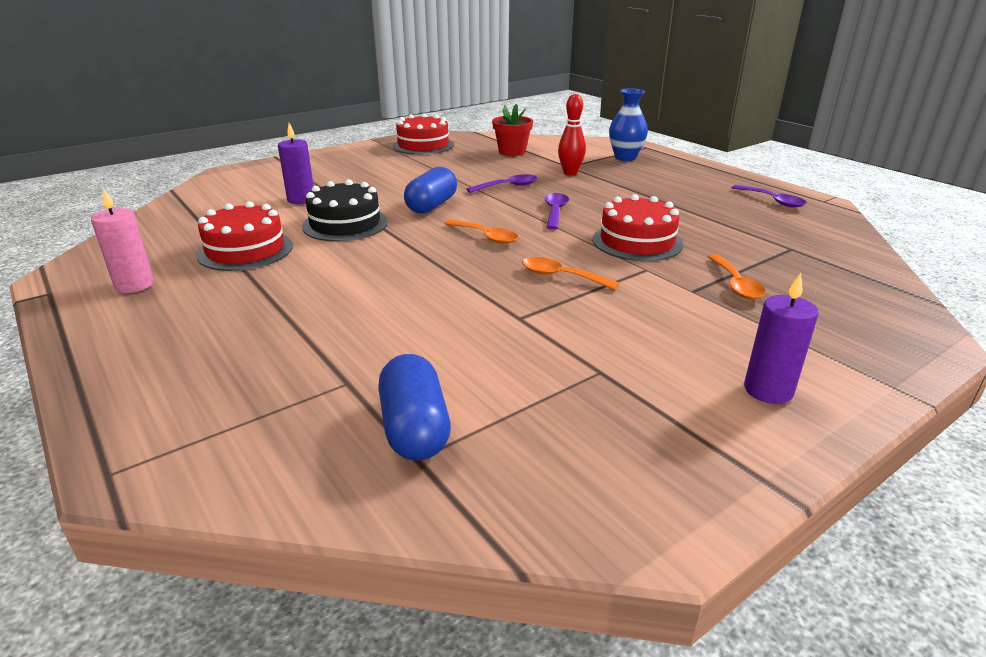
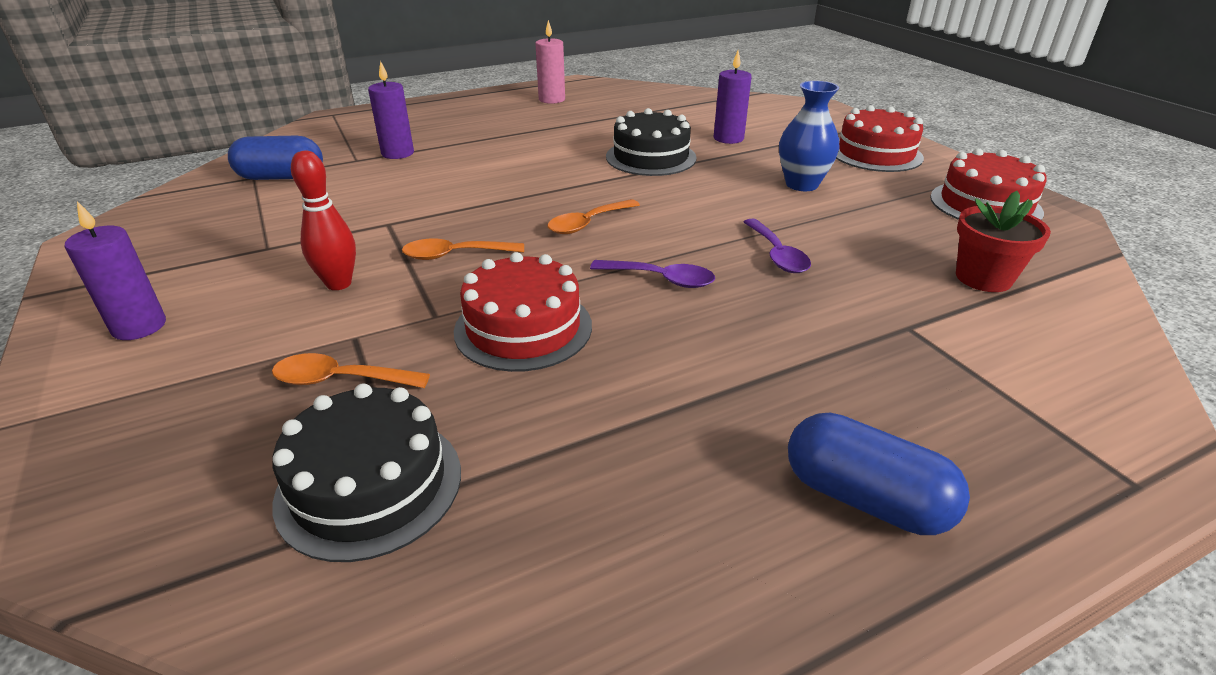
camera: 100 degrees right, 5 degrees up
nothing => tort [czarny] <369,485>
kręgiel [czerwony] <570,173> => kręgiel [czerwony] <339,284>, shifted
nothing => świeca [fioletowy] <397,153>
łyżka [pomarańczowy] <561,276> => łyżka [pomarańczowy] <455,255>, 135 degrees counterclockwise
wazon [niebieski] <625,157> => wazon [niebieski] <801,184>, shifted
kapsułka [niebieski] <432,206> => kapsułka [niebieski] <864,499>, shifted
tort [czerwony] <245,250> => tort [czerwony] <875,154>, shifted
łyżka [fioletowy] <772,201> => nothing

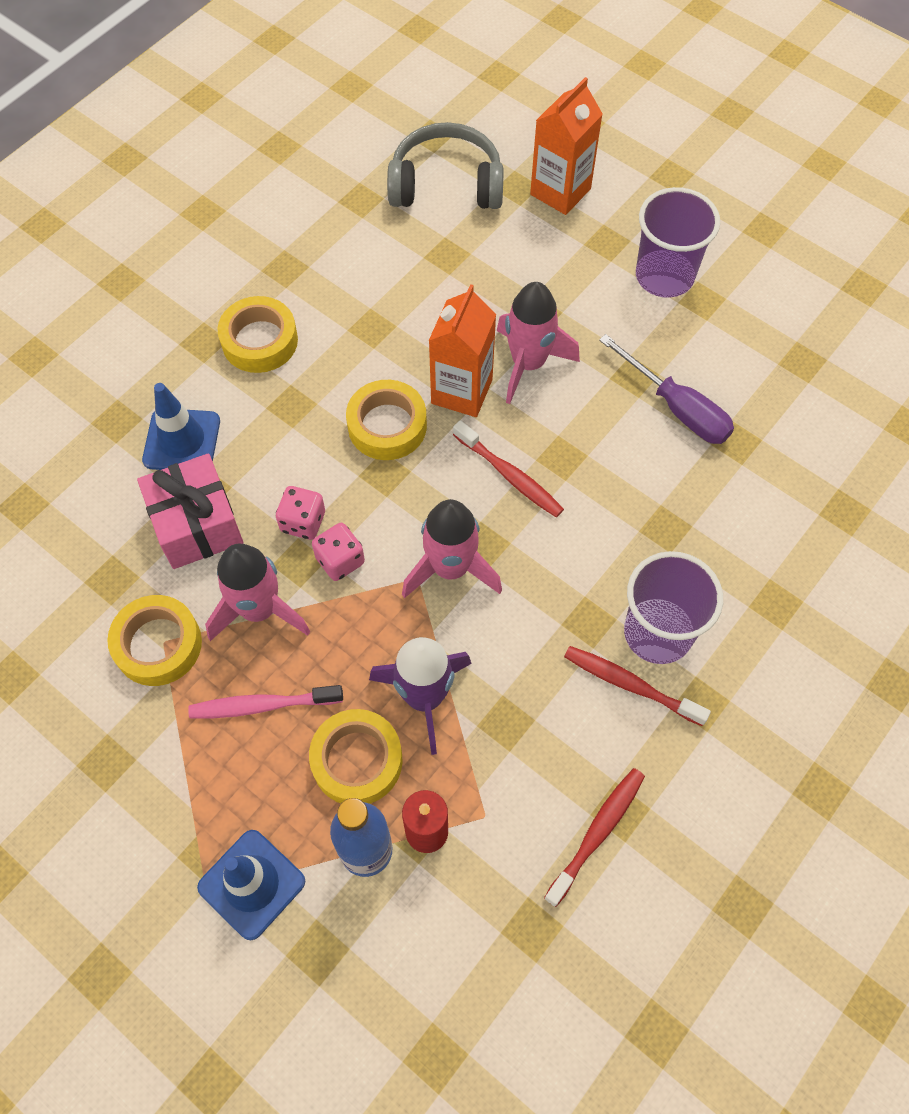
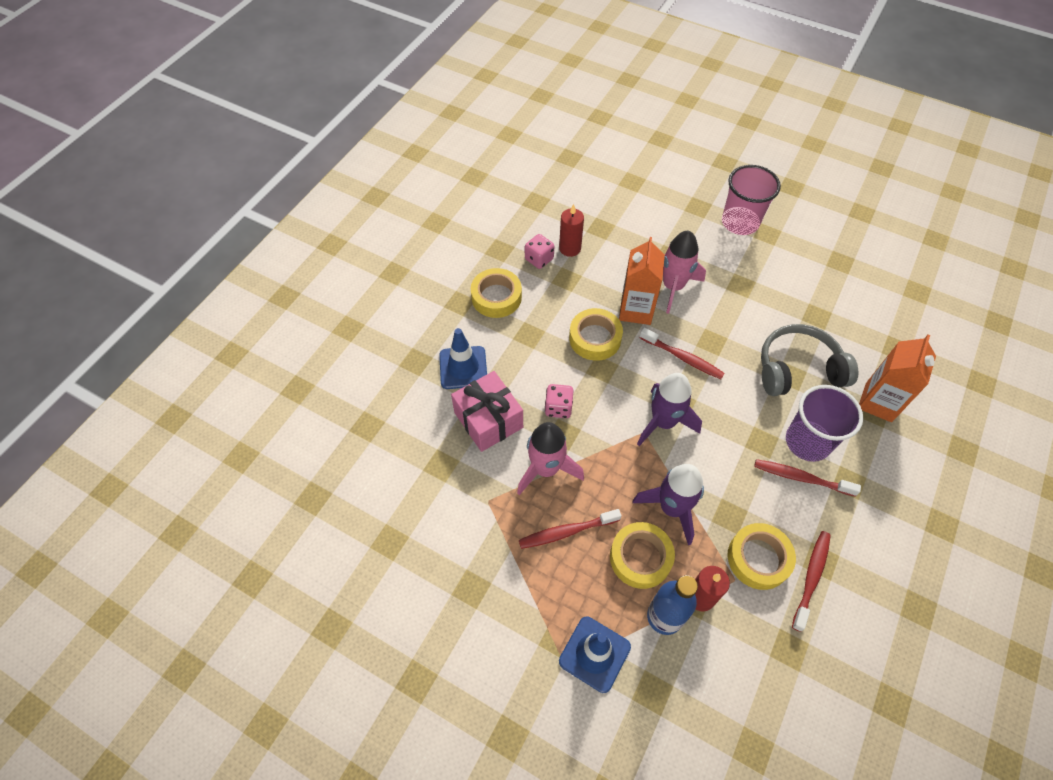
camera: 10 degrees left, 5 degrees down
szczoteczka do zębów [różowy] <262,705> => szczoteczka do zębów [czerwony] <566,532>
kostka do gry [różowy] <340,560> => kostka do gry [różowy] <539,259>, shifted
nothing => świeca [czerwony] <570,248>
rakieta [różowy] <450,568> => rakieta [fioletowy] <663,422>
szklanka [fioletowy] <664,276> => szklanka [różowy] <740,222>
taśma klejąca [żółty] <158,644> => taśma klejąca [żółty] <758,558>, shifted
słuchawki [szary] <446,184> => słuchawki [szary] <798,369>, shifted
karton mleka [pomarańczowy] <560,191> => karton mleka [pomarańczowy] <878,402>, shifted
śrubokręt [fioletowy] <677,408> => nothing

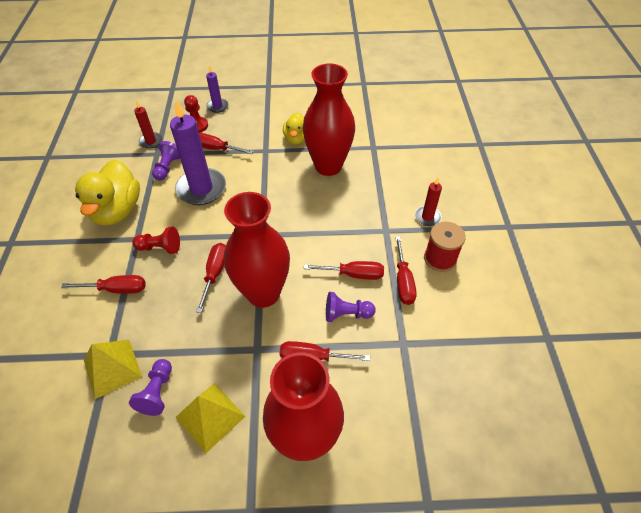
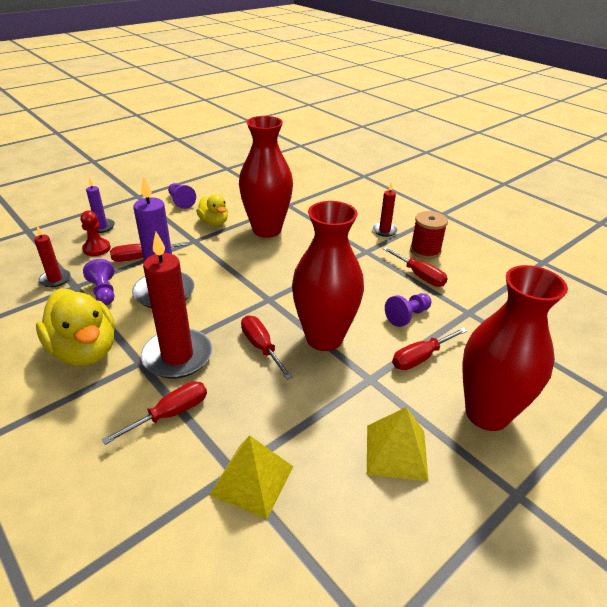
camera: 40 degrees left, 15 degrees down
pionek [czerwony] <160,248> => świeca [czerwony] <177,356>
pionek [fioletowy] <157,392> => pionek [fioletowy] <181,202>, shifted
śrubokręt [czerwony] <353,274> => nothing

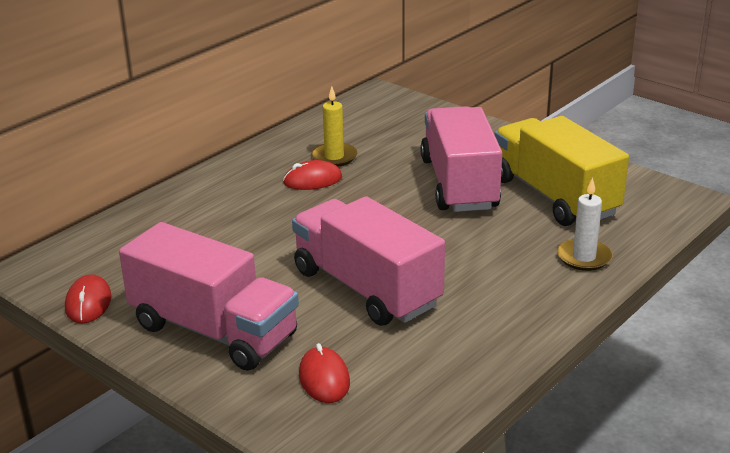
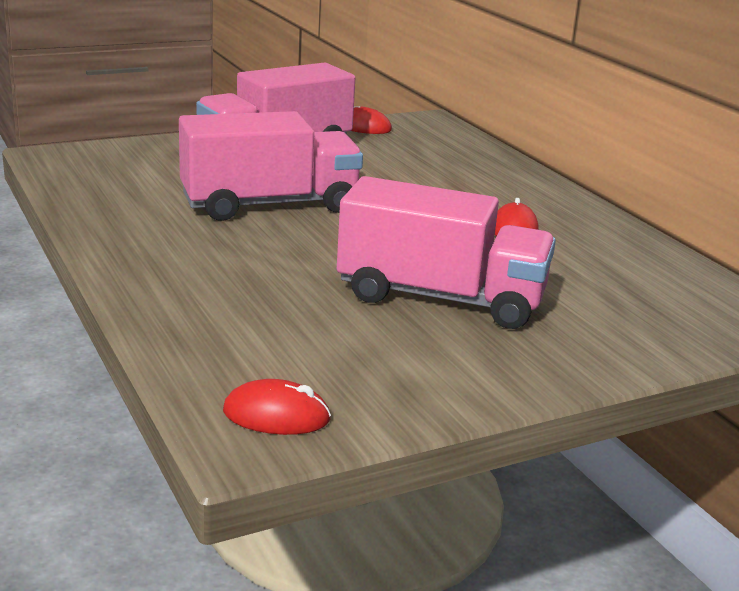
camera: 110 degrees right, 5 degrees down
myszka [czerwony] <324,379> => myszka [czerwony] <276,415>, shifted
świeca [żółty] <334,157> => nothing
ciężarówka [żółty] <554,197> => nothing
świeca [biały] <584,257> => nothing

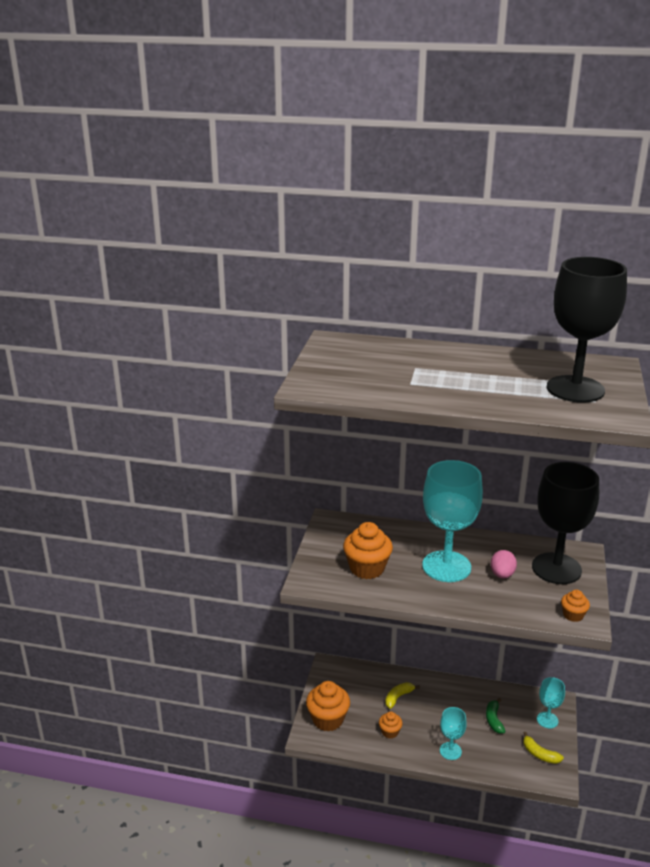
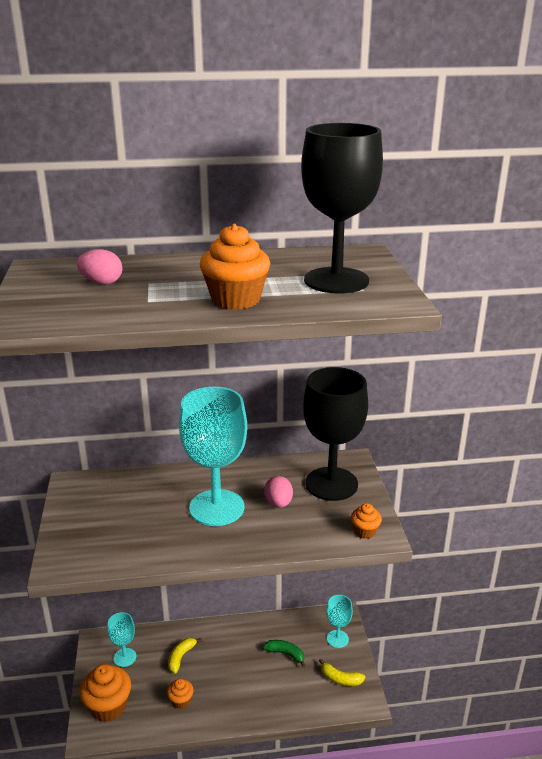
camera: 20 degrees left, 0 degrees up
nothing => jajko [różowy] <102,283>
kielich [turkusowy] <450,751> => kielich [turkusowy] <125,657>, shifted
muffinka [pomarańczowy] <367,568> => muffinka [pomarańczowy] <236,300>, shifted
banan [zielony] <494,720> => banan [zielony] <285,654>, 135 degrees clockwise

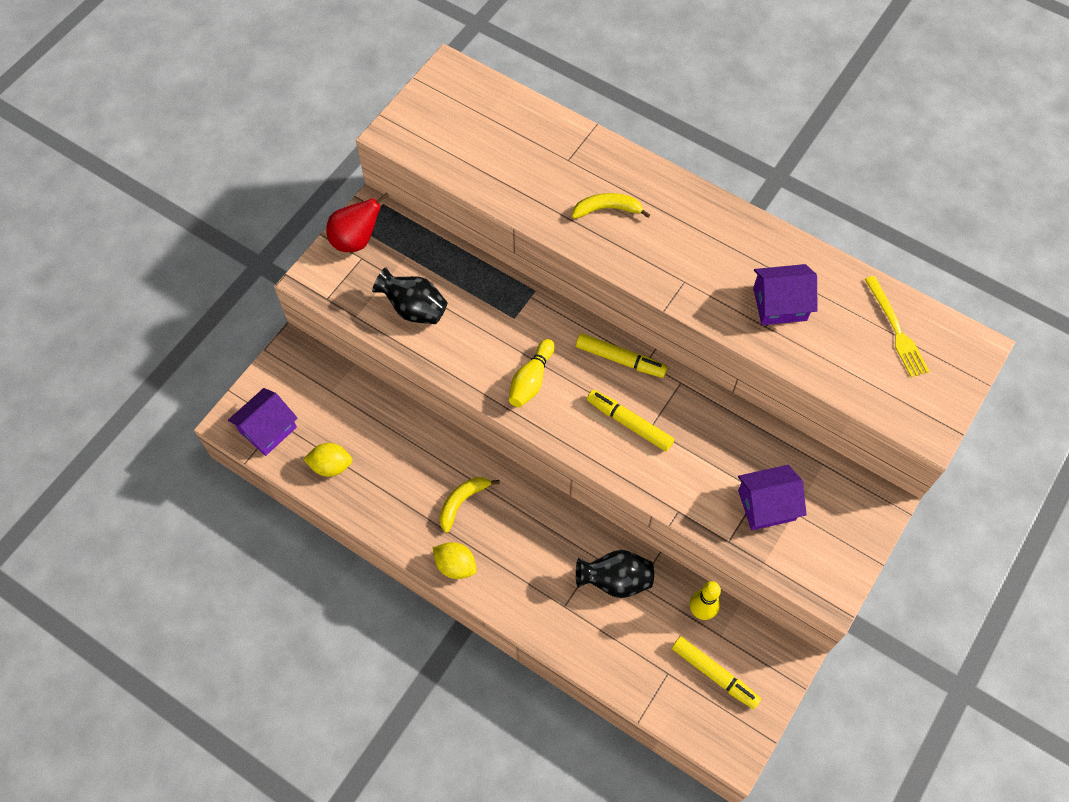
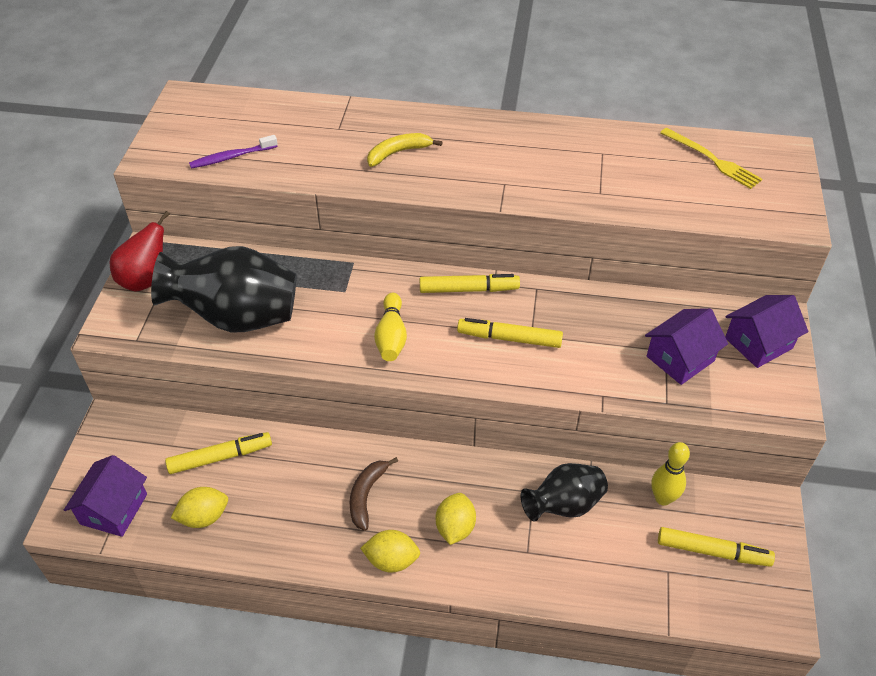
camera: 25 degrees left, 15 degrees down
wazon [czarny] <414,309> => wazon [czarny] <237,317>, x1.67
nothing => flamaster [żółty] <220,457>
nothing => szczoteczka do zębów [fioletowy] <232,157>
banan [żółty] <462,502> => banan [brązowy] <366,495>
nothing => cytryna [żółty] <455,528>
domek [fioletowy] <779,304> => domek [fioletowy] <758,343>, shifted

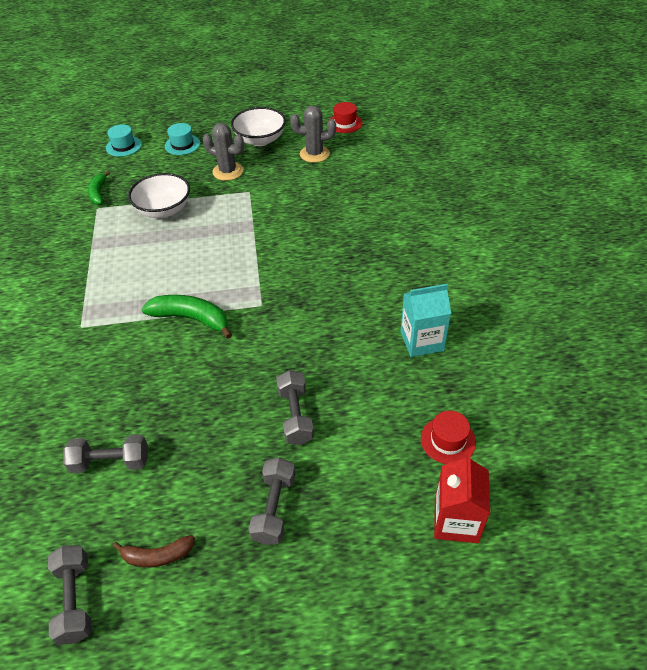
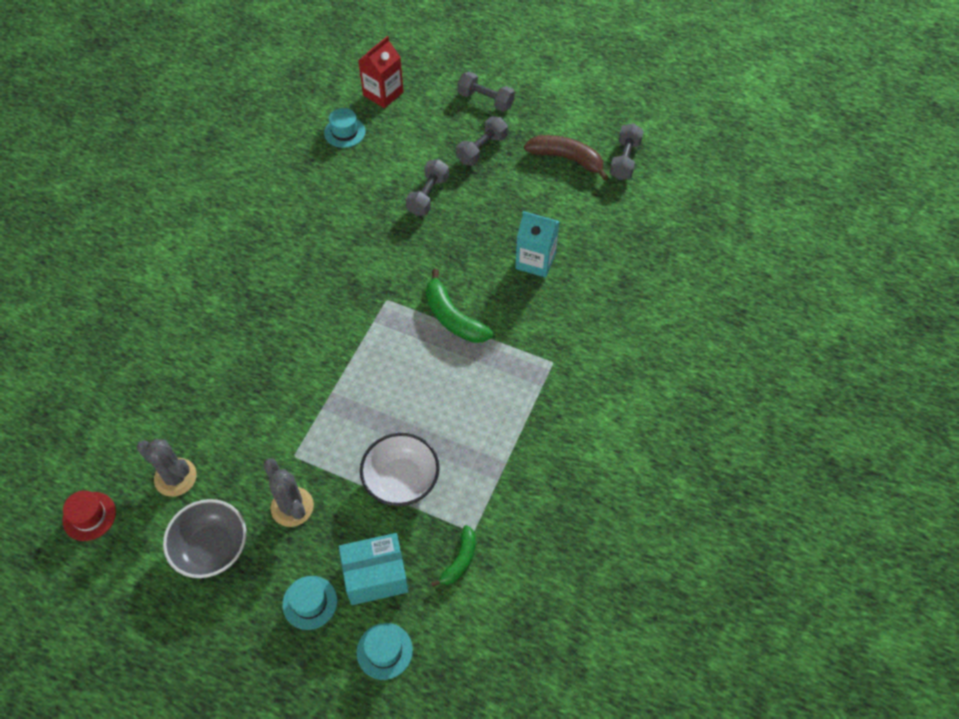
camera: 150 degrees left, 10 degrees up
miska [biały] <260,140> => miska [szary] <212,548>
kapelusz [czerwony] <448,440> => kapelusz [turkusowy] <344,132>
nothing => pudełko [turkusowy] <376,576>
hantel [szary] <111,462> => hantel [szary] <486,100>, shifted
karton mleka [turkusowy] <422,341> => karton mleka [turkusowy] <535,261>, shifted
banan [brązowy] <157,556> => banan [brązowy] <567,159>, x1.61

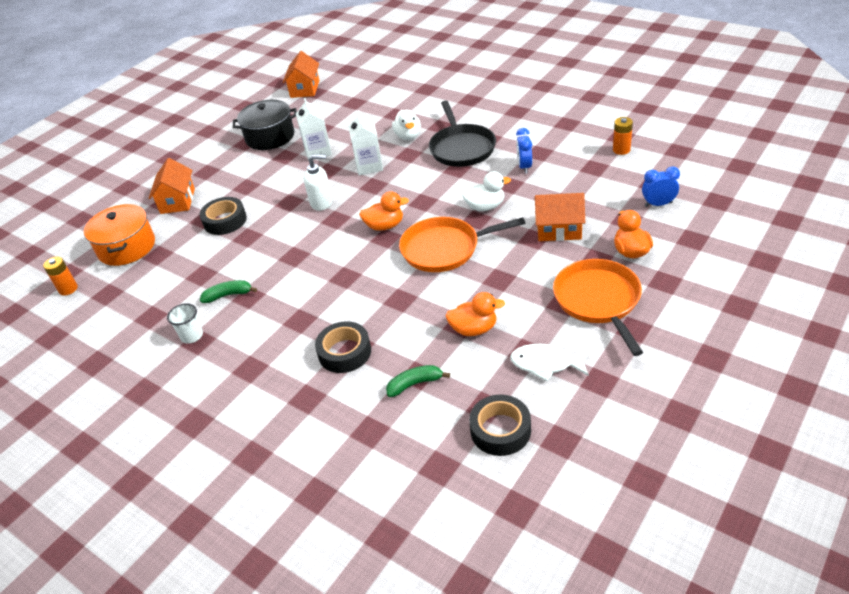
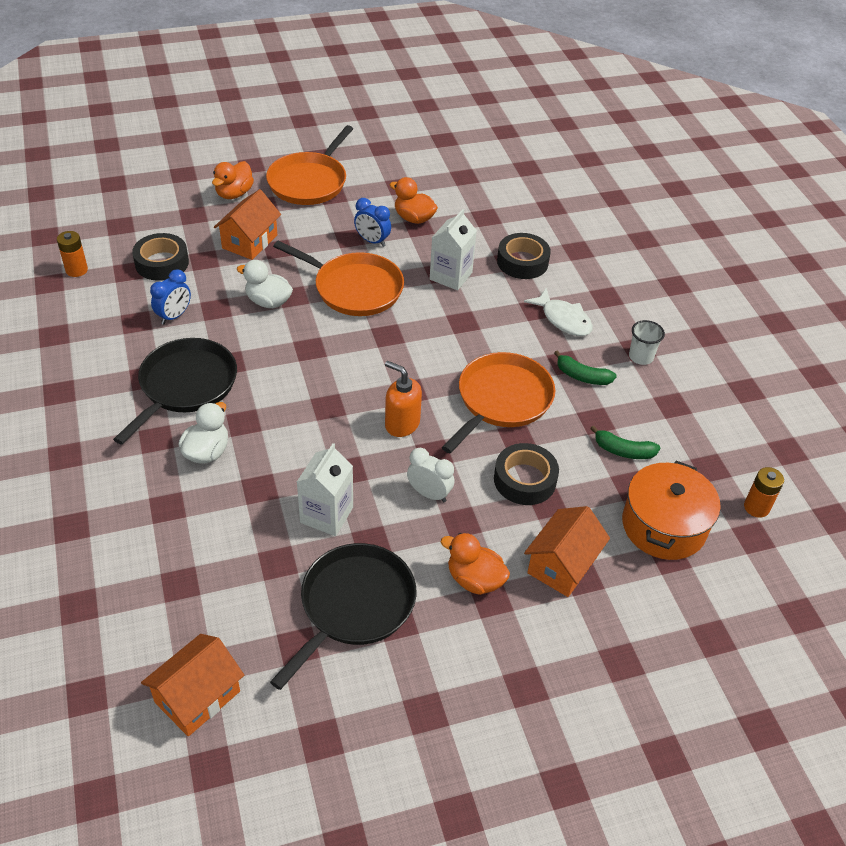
camera: 150 degrees left, 5 degrees up
taśma klejąca [czarny] <500,430> => taśma klejąca [czarny] <162,263>, shifted
domek [pomarańczowy] <559,230> => domek [pomarańczowy] <250,241>, 75 degrees clockwise
garnek [czarny] <270,137> => patelnia [czarny] <354,605>
budzik [niebieski] <658,204> => budzik [niebieski] <372,241>, shifted
dozownik mydła [biały] <322,203> => dozownik mydła [pomarańczowy] <402,424>
nothing => budzik [biały] <429,494>
karton mleka [biały] <369,166> => karton mleka [biały] <451,276>, shifted
kaczka [pomarańczowy] <385,226> => kaczka [pomarańczowy] <474,579>, shifted
nothing => patelnia [pomarańczowy] <502,400>
ryba [biały] <546,364> => ryba [biały] <563,319>, shifted
banan [zielony] <415,384> => banan [zielony] <623,451>, shifted

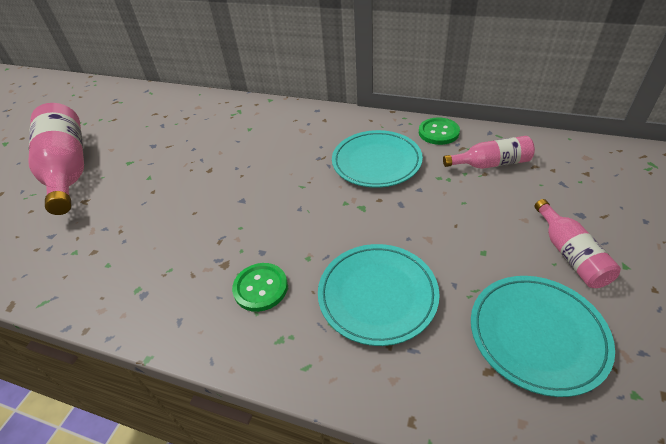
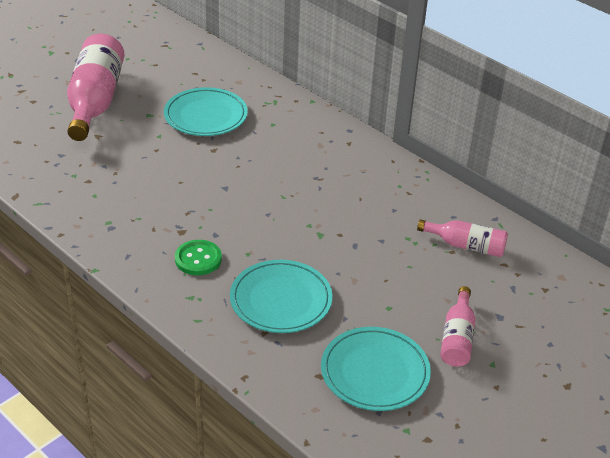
camera: 20 degrees right, 5 degrees down
talerz [turkusowy] <376,162> => talerz [turkusowy] <206,116>, shifted
guzik [zielony] <438,132> => nothing

